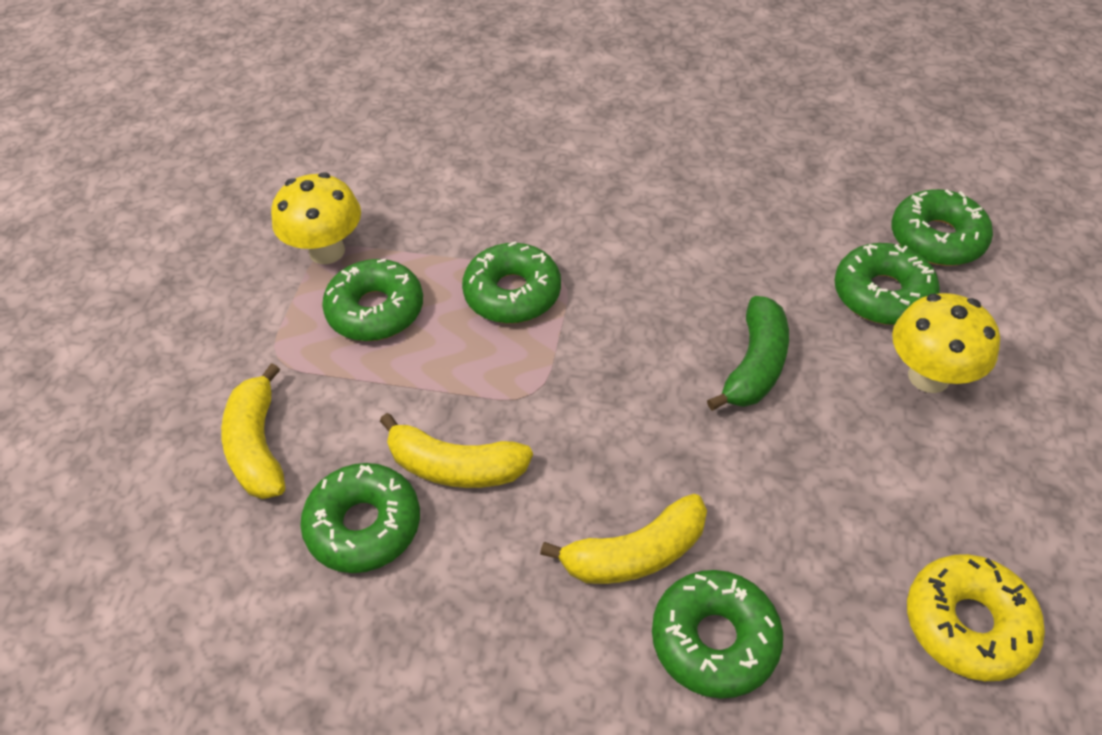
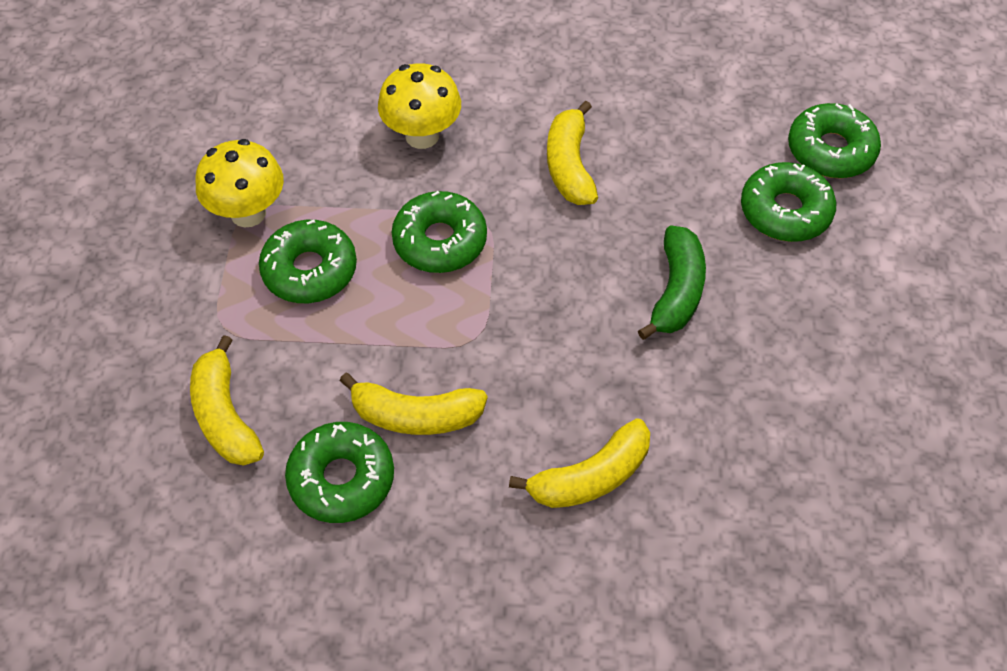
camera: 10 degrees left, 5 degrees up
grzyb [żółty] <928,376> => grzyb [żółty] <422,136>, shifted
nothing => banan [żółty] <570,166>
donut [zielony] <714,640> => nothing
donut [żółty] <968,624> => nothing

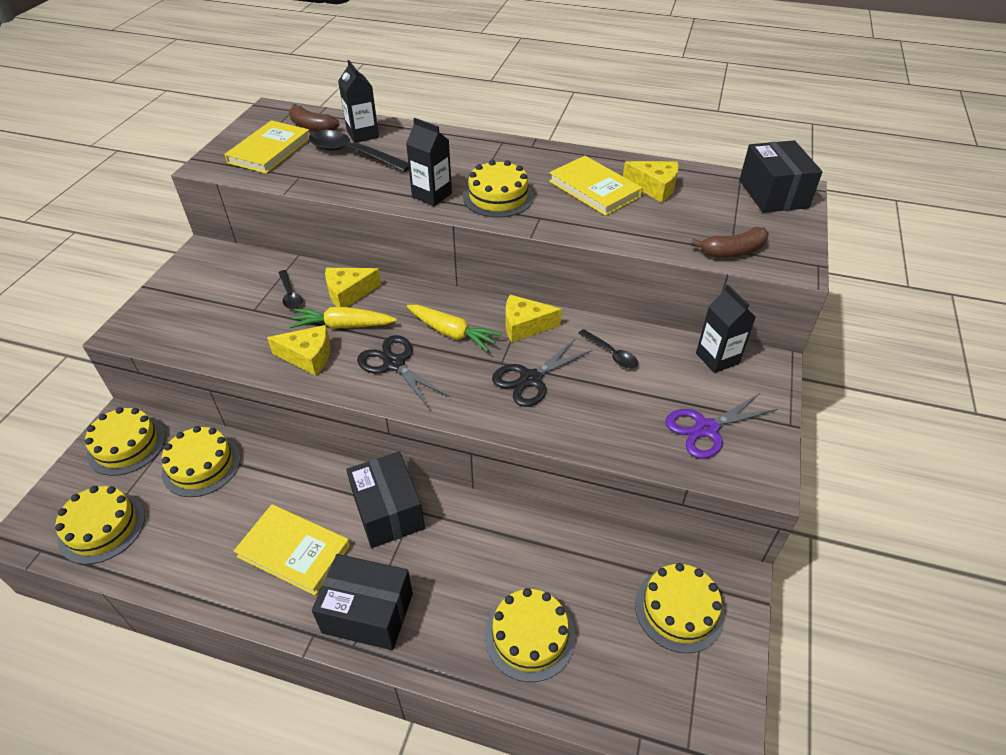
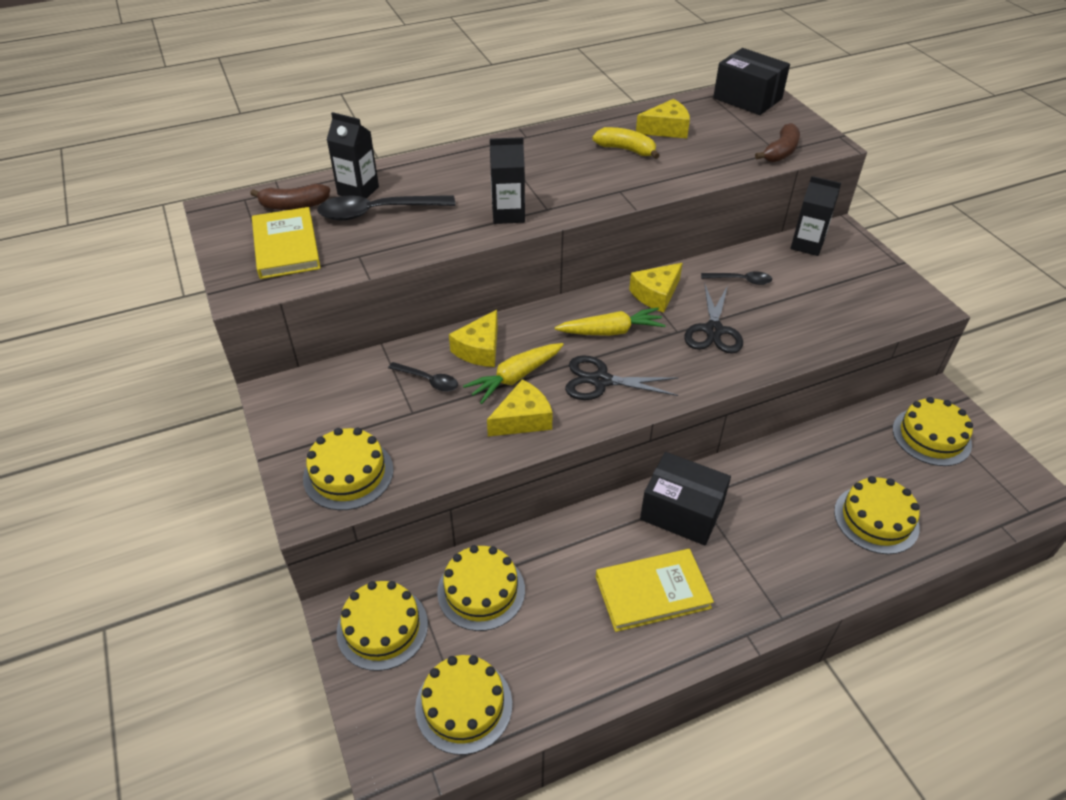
camera: 40 degrees left, 0 degrees up
tort [żółty] <498,197> => tort [żółty] <348,473>, shifted
książka [żółty] <594,189> => banan [żółty] <626,150>
pudełko [czarny] <368,613> => nothing
nożyczki [fioletowy] <706,429> => nothing

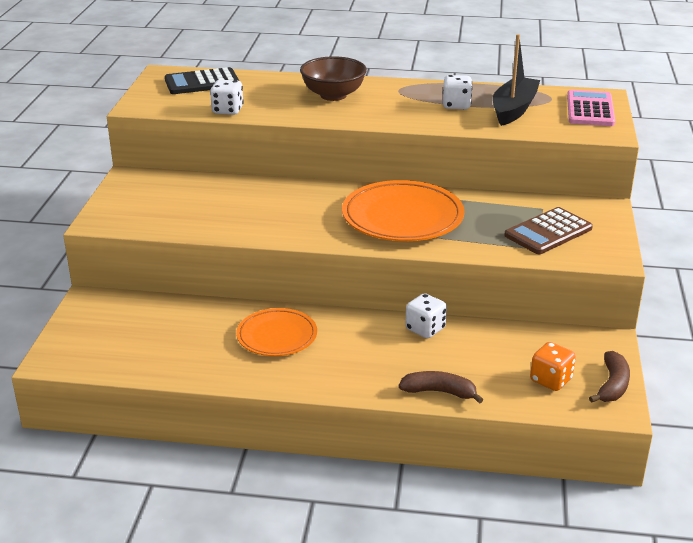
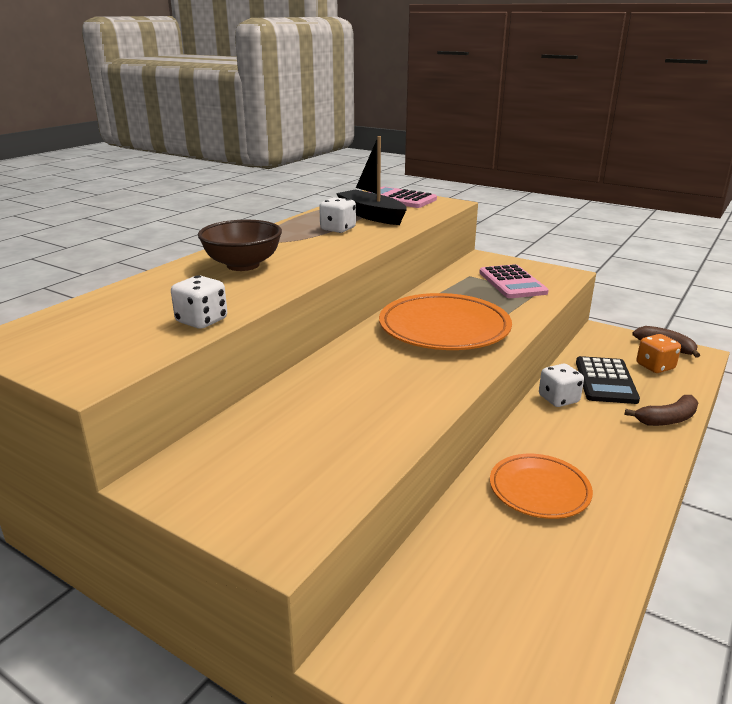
camera: 65 degrees left, 5 degrees down
kalkulator [brązowy] <548,232> => kalkulator [różowy] <512,282>
kalkulator [czarny] <202,82> => kalkulator [czarny] <605,381>, shifted
banan [brązowy] <439,392> => banan [brązowy] <667,419>, 150 degrees counterclockwise

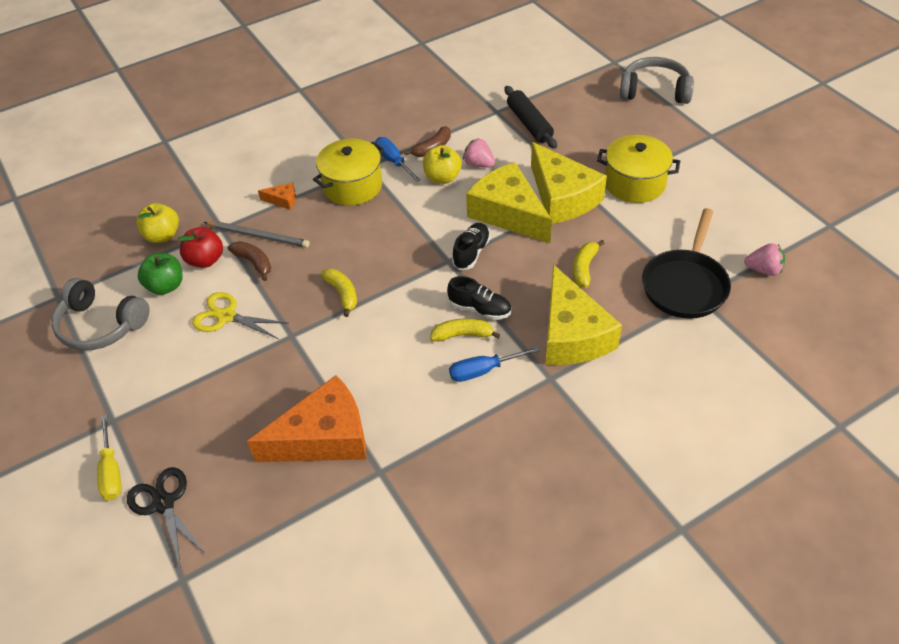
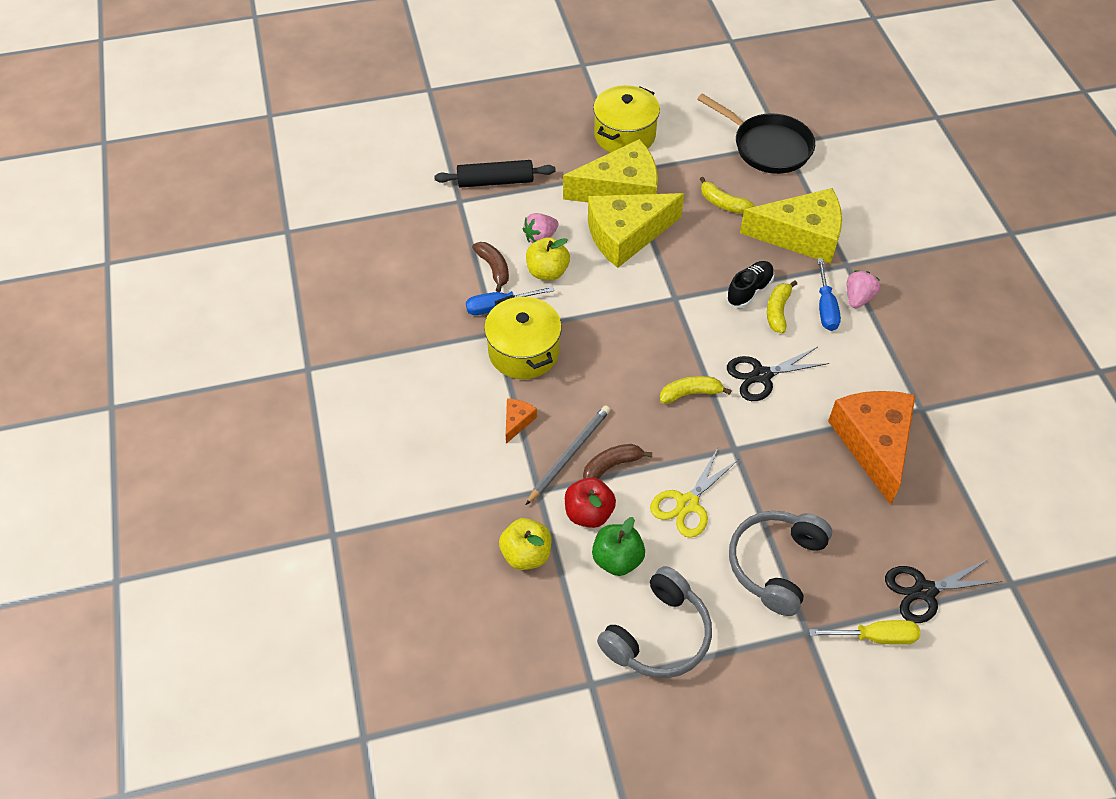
camera: 75 degrees left, 5 degrees up
nothing => nożyczki [czarny] <762,375>
słuchawki [szary] <654,91> => słuchawki [szary] <776,564>, shifted
truskawka [różowy] <763,270> => truskawka [różowy] <858,298>, shifted
but [czarny] <471,253> => nothing

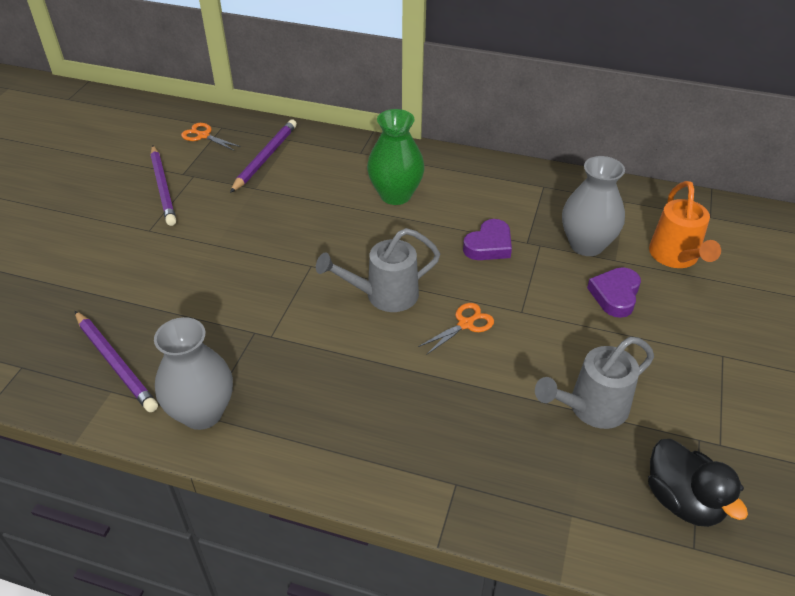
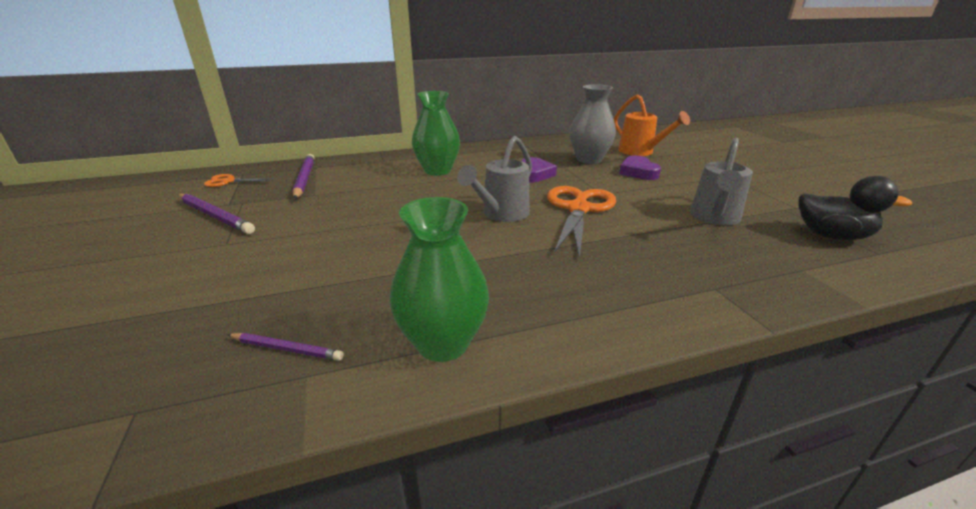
camera: 35 degrees left, 15 degrees down
ołówek [fioletowy] <115,363> => ołówek [fioletowy] <287,349>, x0.57
wazon [szary] <202,413> => wazon [zielony] <442,343>
nożyczki [pomarańczowy] <465,324> => nożyczki [pomarańczowy] <578,209>, x2.01

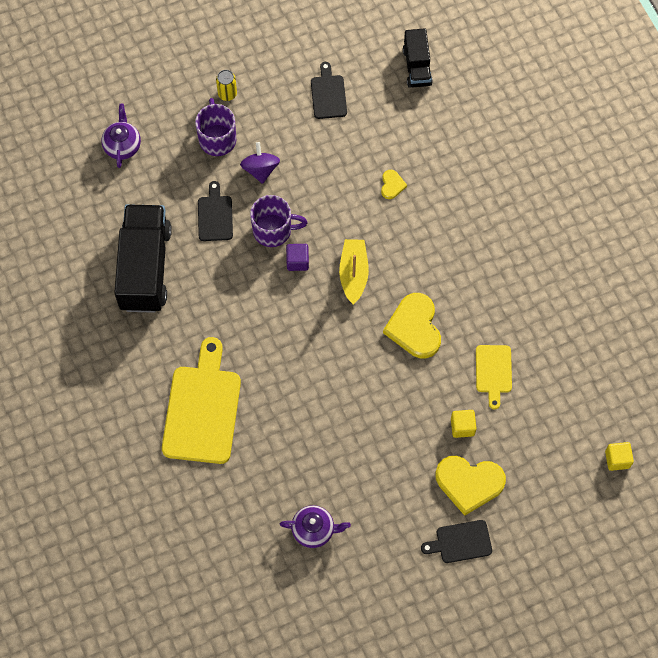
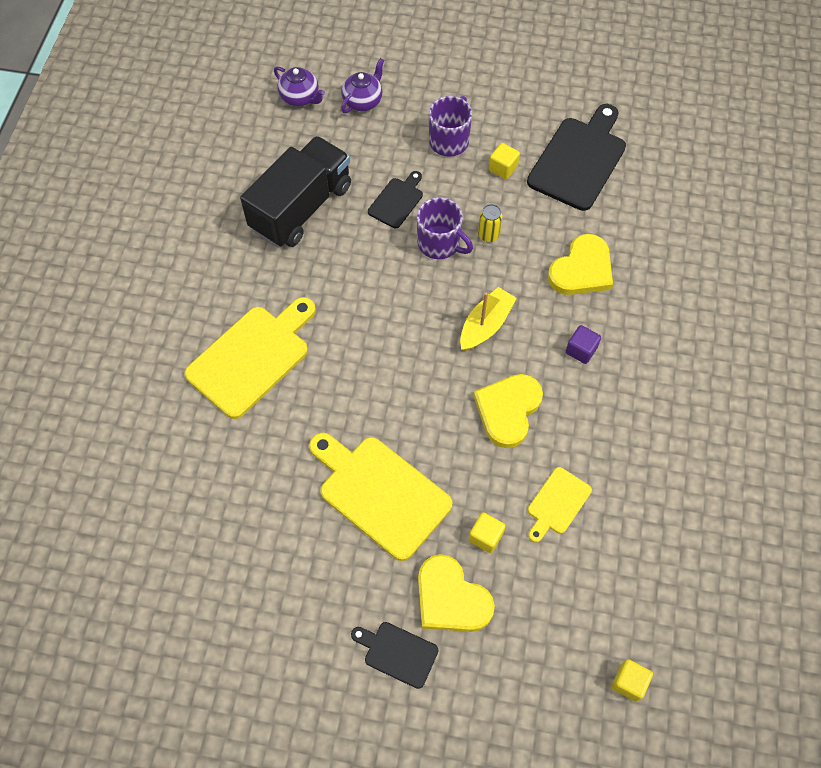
camera: 35 degrees right, 5 degrees down
imbryk [fioletowy] <314,530> => imbryk [fioletowy] <300,97>, shifted
nothing => deska do krojenia [żółty] <380,493>
puszka [żółty] <227,94> => puszka [żółty] <488,235>, shifted
nothing => sześcian [żółty] <503,168>
deska do krojenia [czarny] <328,94> => deska do krojenia [czarny] <579,160>, x1.92
serce [żółty] <392,185> => serce [żółty] <582,269>, x2.11
sześcian [fioletowy] <297,261> => sześcian [fioletowy] <581,350>, shifted
bączek [fioletowy] <260,169> => nothing
ciężarówka [czarny] <417,67> => nothing

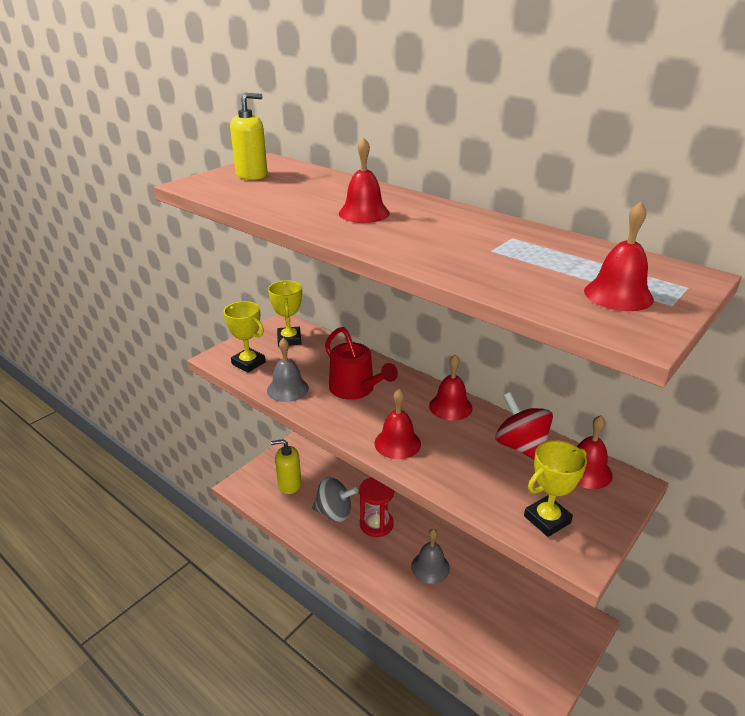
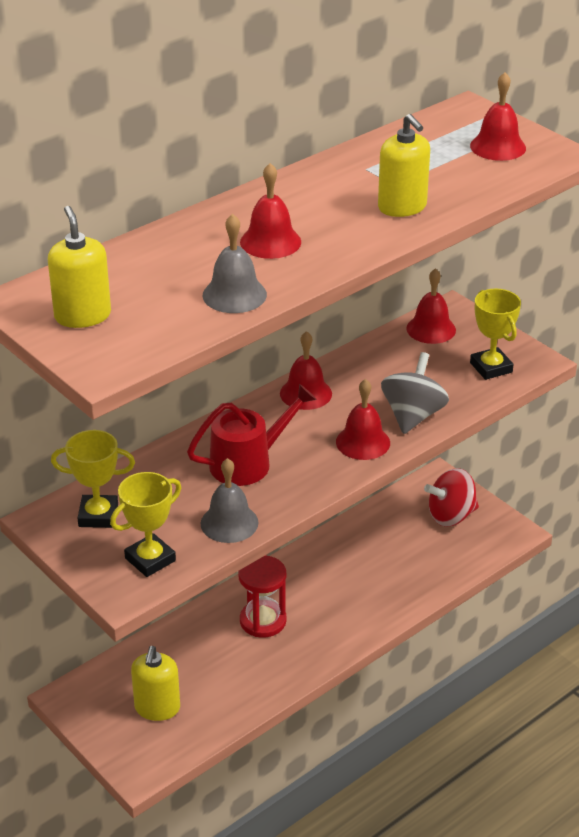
camera: 80 degrees left, 5 degrees up
dzwonek [szary] <430,567> => dzwonek [szary] <234,295>, shifted
nothing => dozownik mydła [żółty] <402,207>
bączek [szary] <334,512> => bączek [szary] <413,415>, shifted
bączek [czerwony] <521,447> => bączek [czerwony] <451,516>, shifted

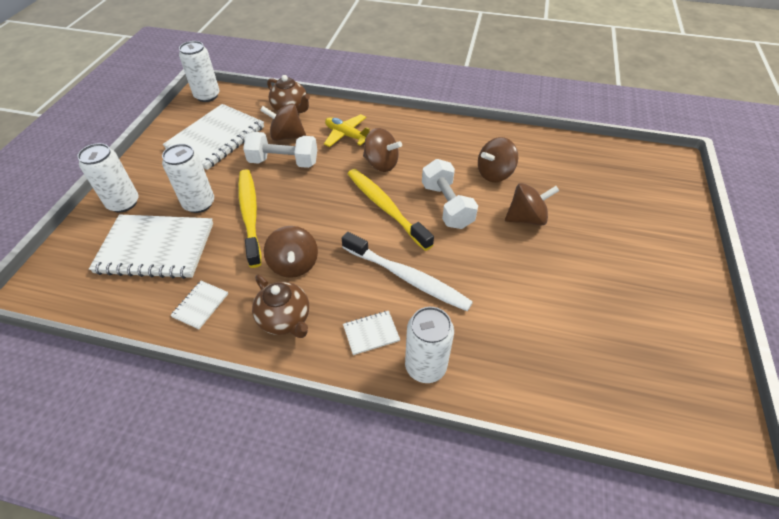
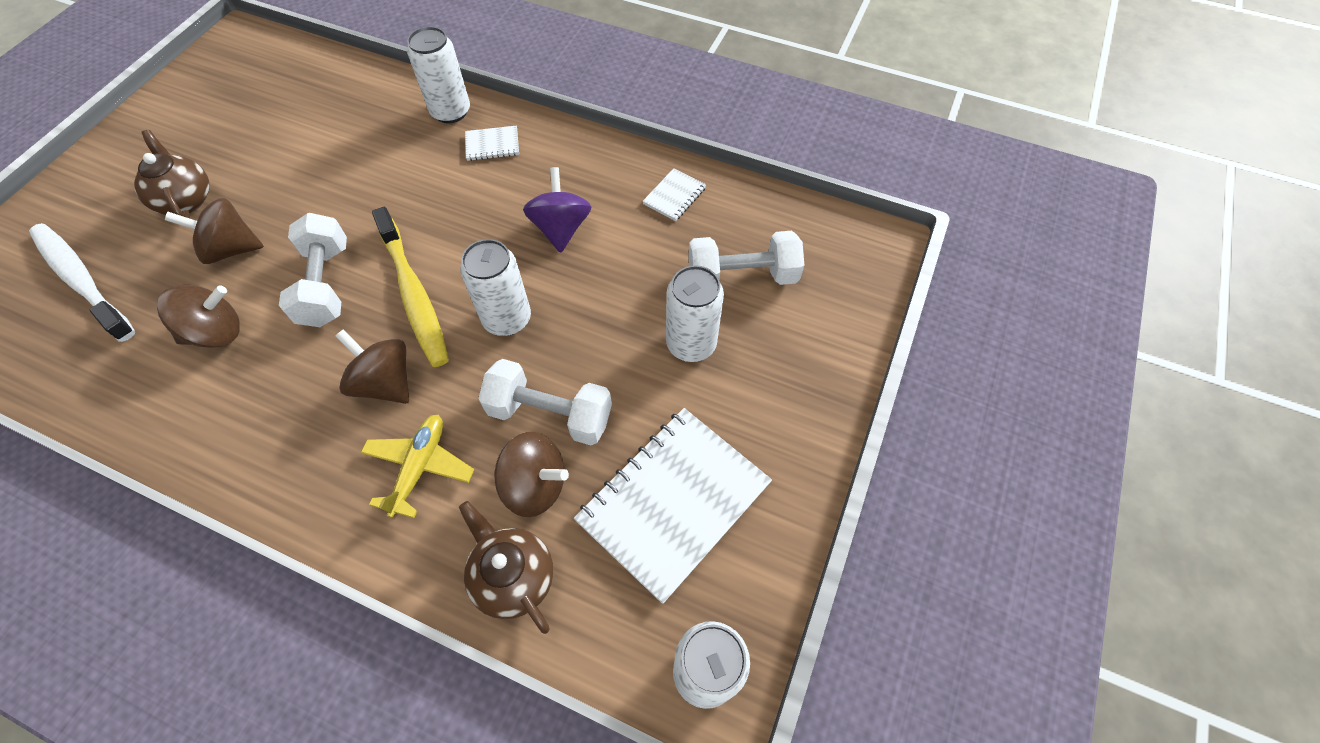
camera: 170 degrees left, 10 degrees up
szczoteczka do zębów [biały] <407,277> => szczoteczka do zębów [biały] <82,280>, shifted
imbryk [brązowy] <285,319> => imbryk [brązowy] <186,200>, shifted
samolot [żółty] <347,135> => samolot [żółty] <419,467>, 120 degrees counterclockwise
puszka [biały] <123,203> => puszka [biały] <507,319>, shifted
bączek [brązowy] <294,265> => bączek [fioletowy] <561,228>
zeszyt [biały] <156,248> => hantel [biały] <742,276>
szczoteczka do zębów [żółty] <250,215> => nothing

